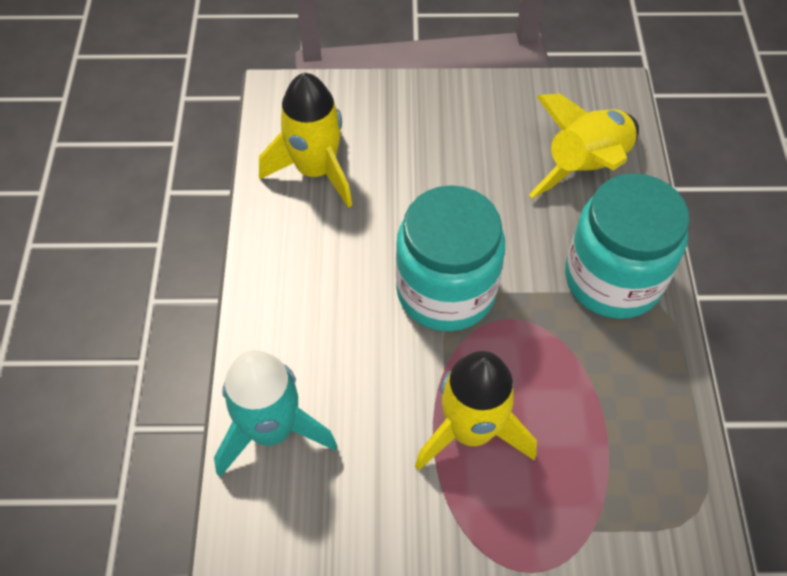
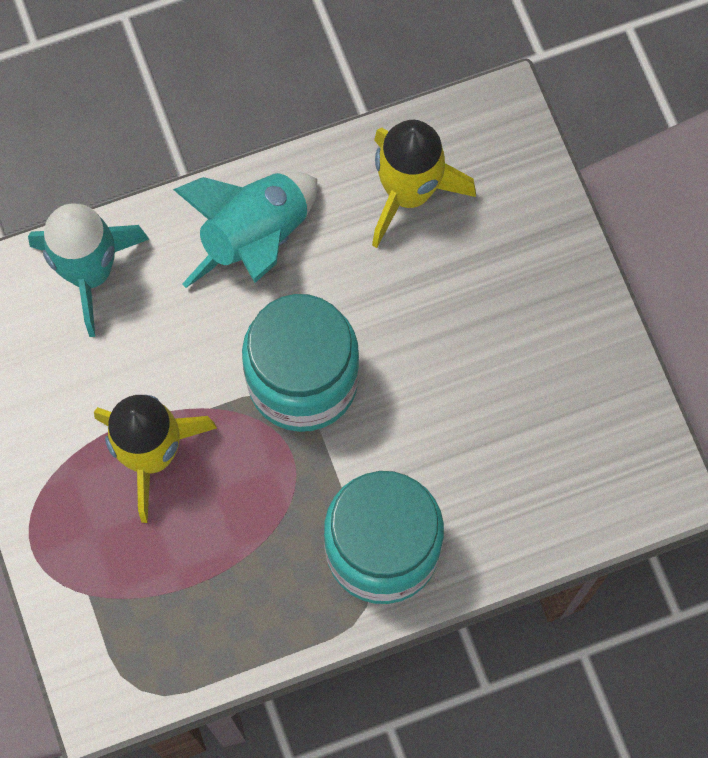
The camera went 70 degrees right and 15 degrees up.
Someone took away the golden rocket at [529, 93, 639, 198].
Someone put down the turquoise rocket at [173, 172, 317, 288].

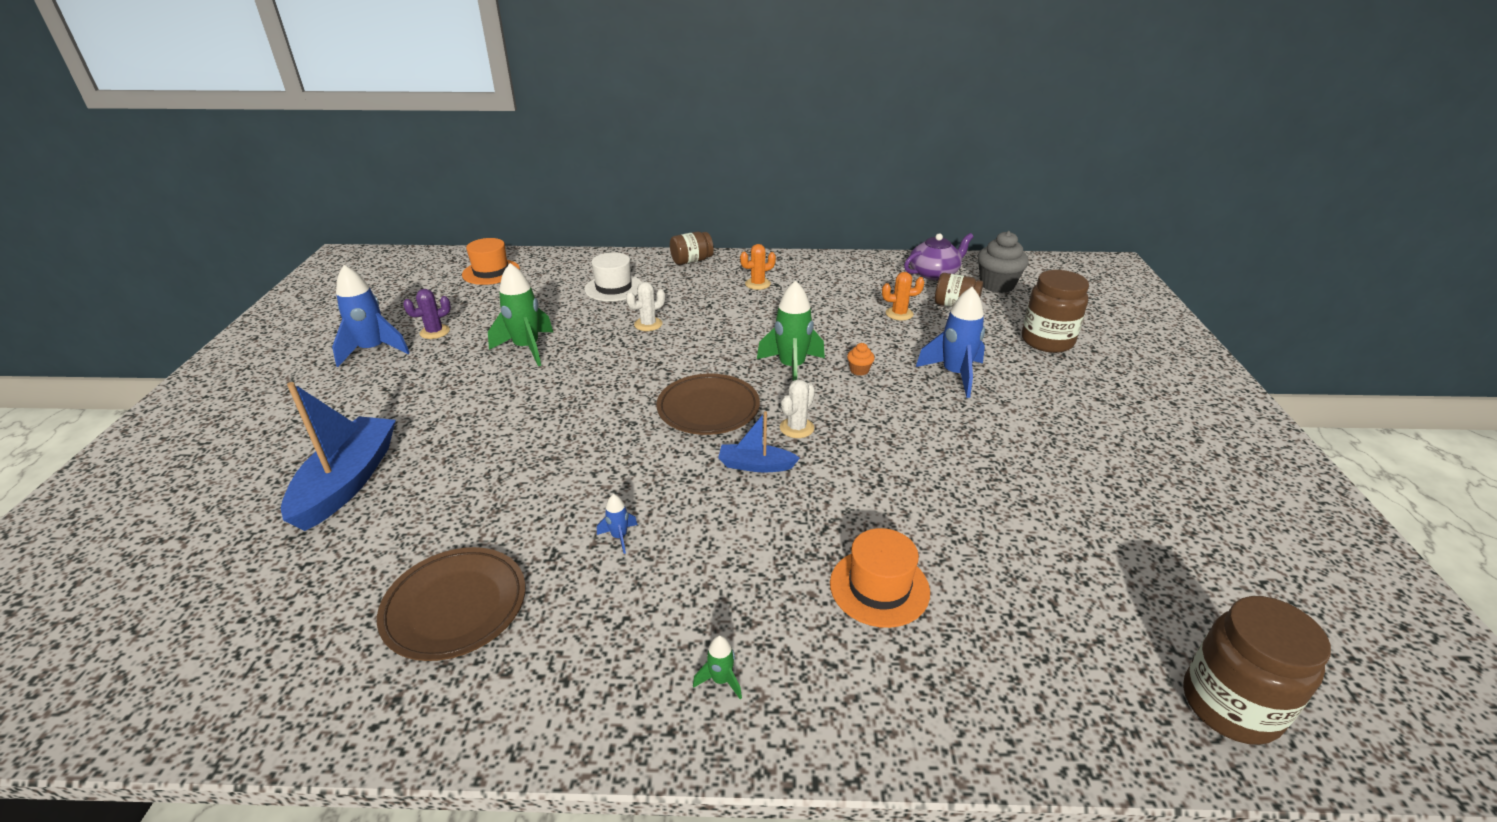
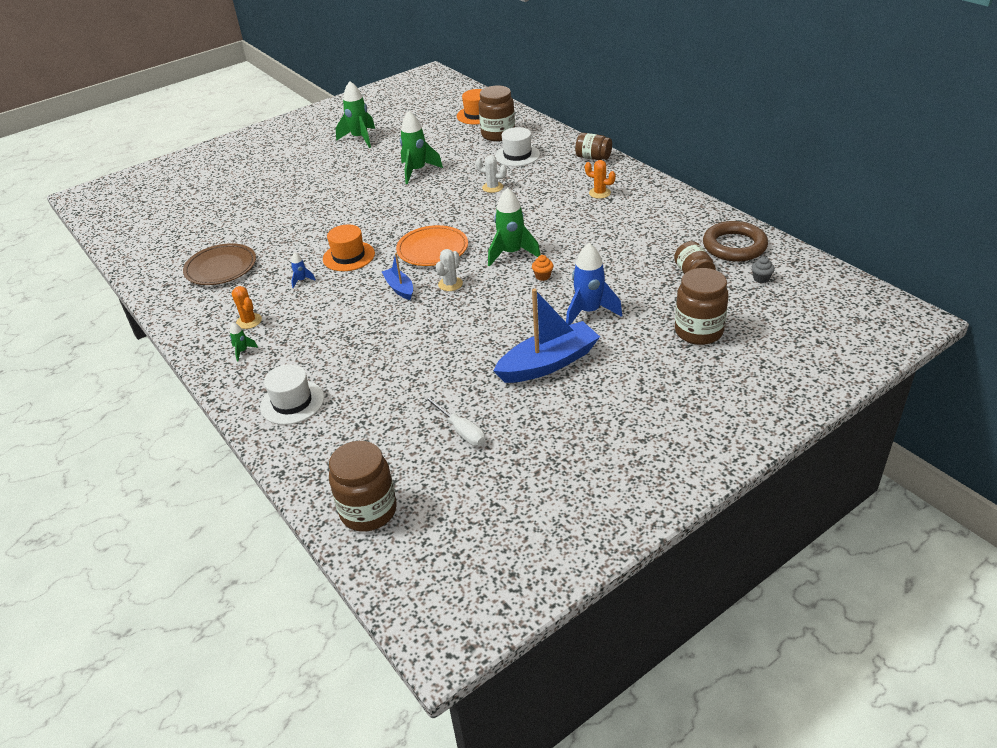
The camera went 55 degrees right and 5 degrees up.
Someone took away the royal purple saguaro cactus at [403, 289, 451, 339].
Someone put down the snow-white tall hat at [260, 364, 324, 425].
Someone put down the snow-white flat screwdriver at [424, 395, 486, 446].
Someone put down the dark brown preserve jar at [479, 86, 515, 141].
Someone carried the royal blue sailboat from [281, 382, 396, 531] to [493, 289, 600, 383].
Someone carried the bright orange tall hat from [830, 528, 930, 628] to [323, 224, 375, 271].
Someone carried the bright orange saguaro cactus from [882, 272, 924, 320] to [231, 286, 262, 329].
Someone swapped the royal purple teapot at [904, 233, 973, 280] for the dark brown ring at [703, 221, 768, 262].
Someone repainted the royal blue rocket at [332, 265, 410, 367], which became the green rocket at [336, 81, 375, 148].
Someone repainted the dark brown dinner plate at [656, 374, 760, 435], which became the bright orange dinner plate at [396, 225, 468, 266].
Someone rotated the snow-white saguaro cactus at [780, 379, 815, 438] by 60 degrees counterclockwise.
Someone scaled the grey muffin at [977, 231, 1029, 293] by 0.46.

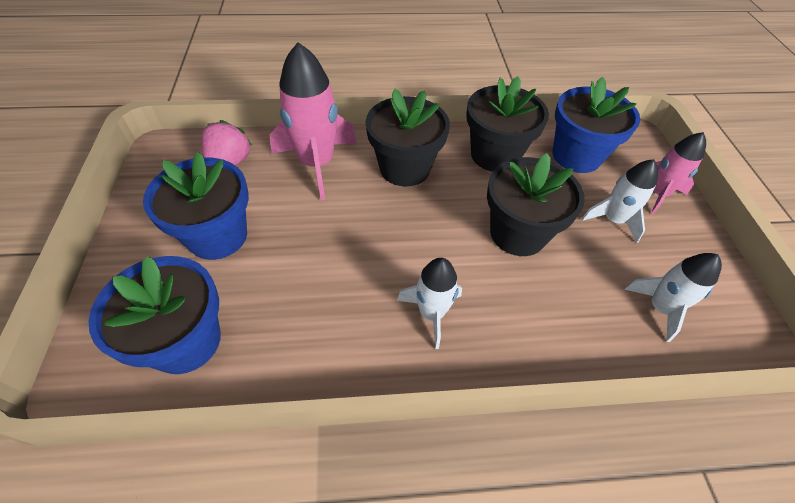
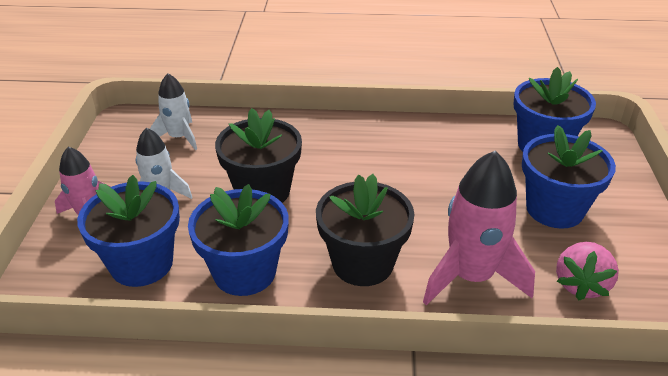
The camera went 170 degrees left and 15 degrees down.
Someone took away the snow-white rocket at [397, 258, 462, 349].
Someone repainted the ebony plant pot at [466, 76, 549, 172], which became the royal blue plant pot at [188, 184, 289, 296].

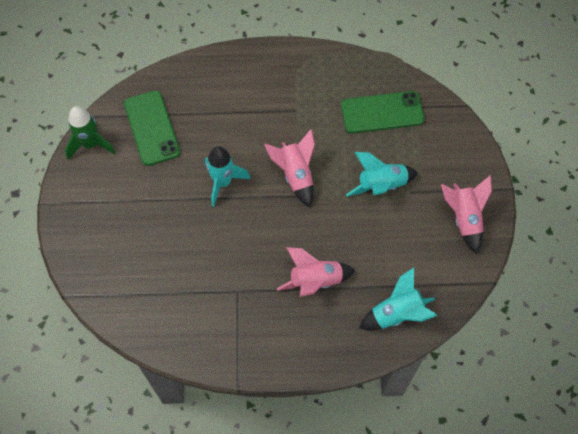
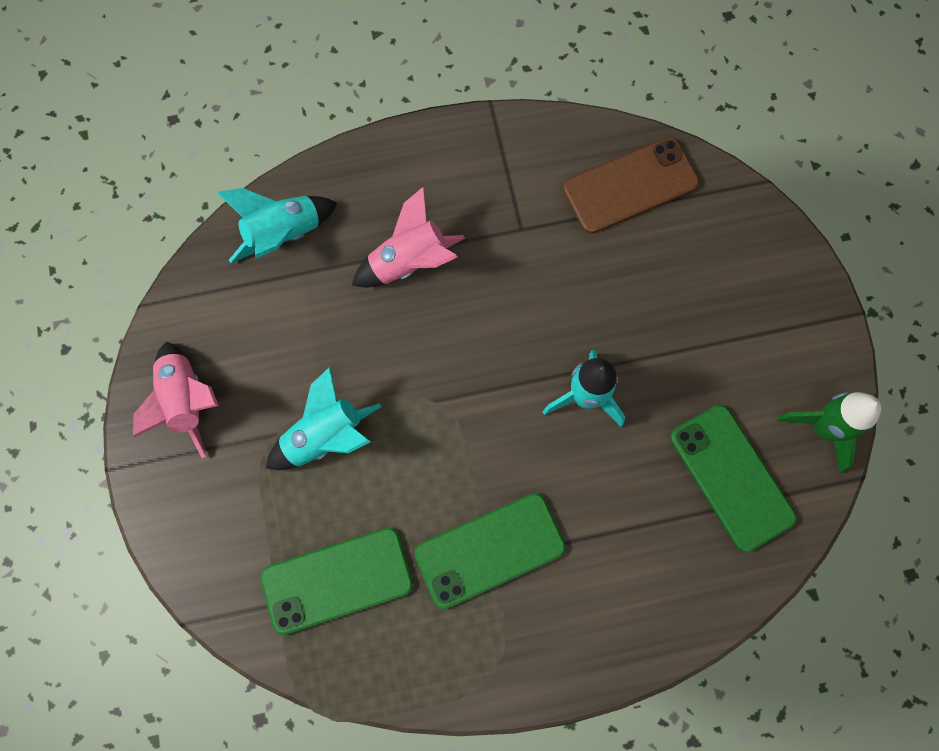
The camera went 170 degrees right and 10 degrees up.
Someone took away the pink rocket at [264, 129, 315, 208].
Someone put down the green phone at [414, 493, 566, 609].
Someone put down the dark brown phone at [563, 137, 699, 234].

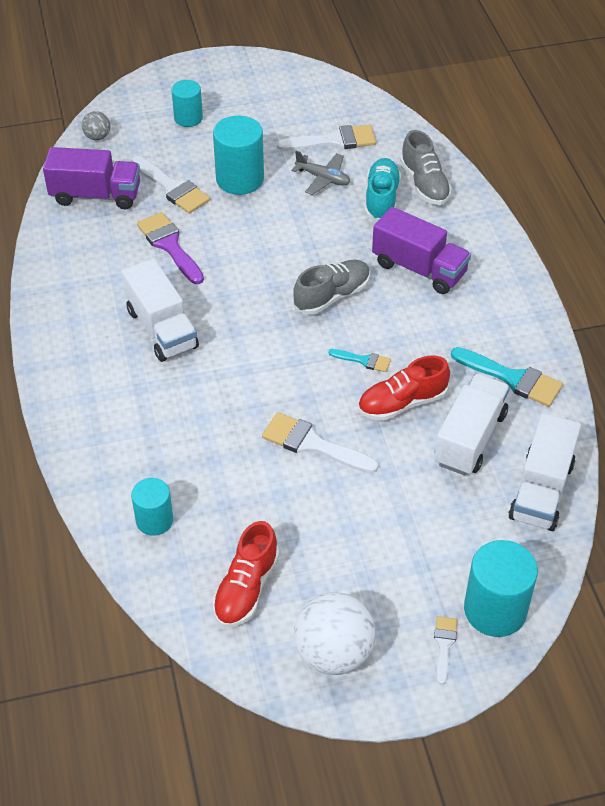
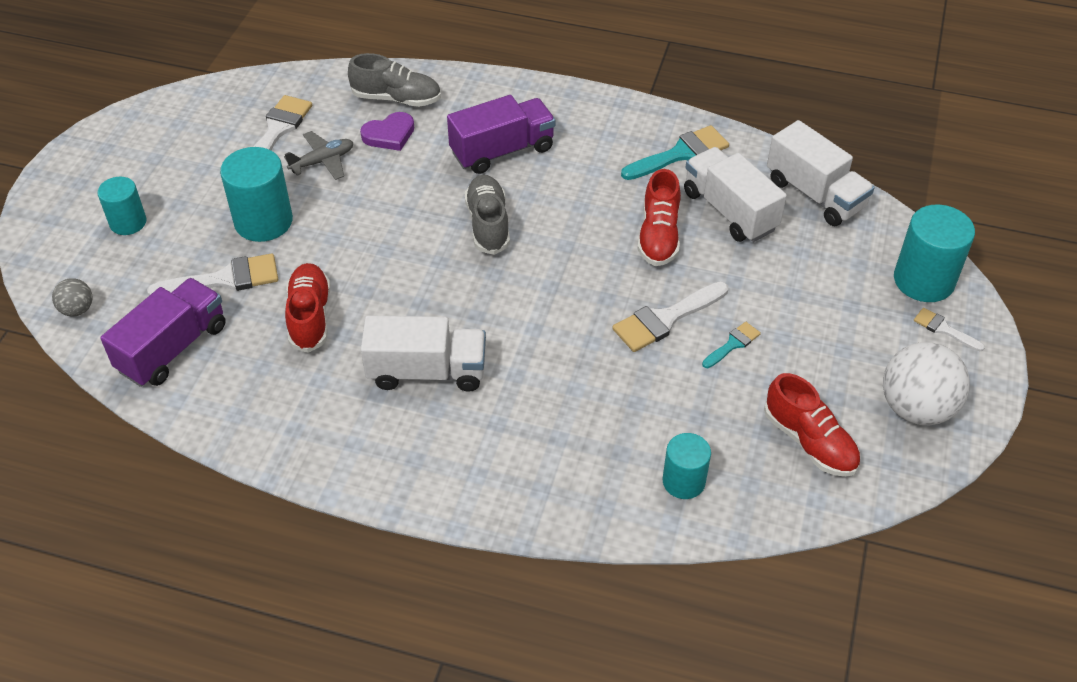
The camera went 60 degrees left and 0 degrees up.
Someone carried the turquoise paintbrush from [328, 349, 391, 372] to [702, 322, 761, 368].
Someone swapped the royal purple paintbrush at [137, 212, 204, 284] for the crimson lace-up shoe at [285, 263, 330, 353].
Someone swapped the turquoise lace-up shoe at [365, 158, 401, 221] for the royal purple heart at [360, 112, 415, 151].

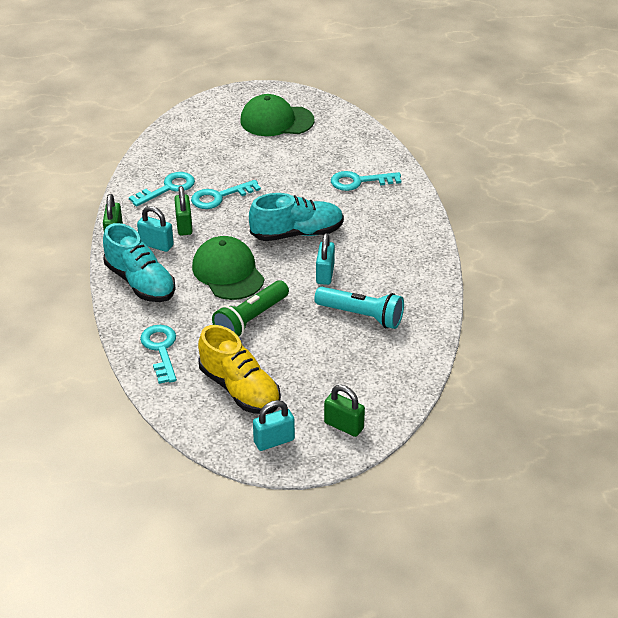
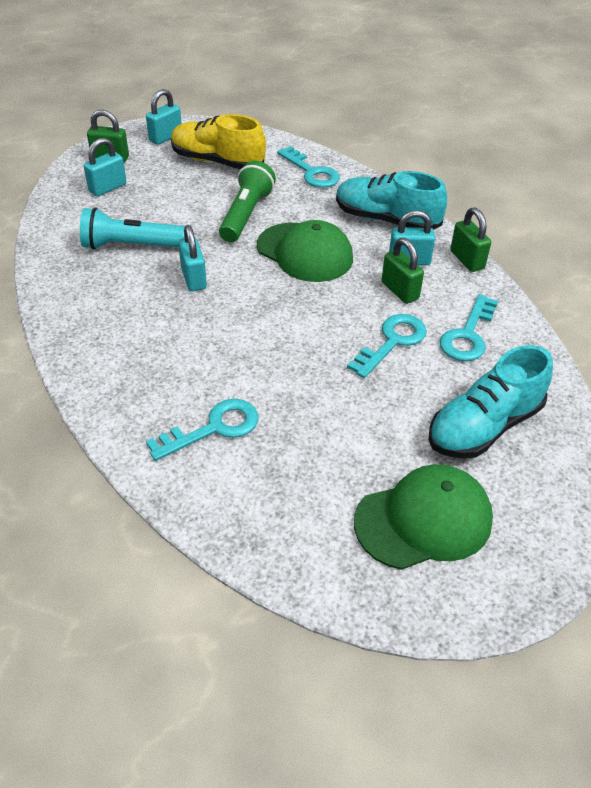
The camera went 155 degrees right and 5 degrees up.
Someone put down the turquoise lock at [84, 138, 127, 196].
Someone carried the turquoise lace-up shoe from [249, 193, 344, 241] to [429, 345, 553, 458].

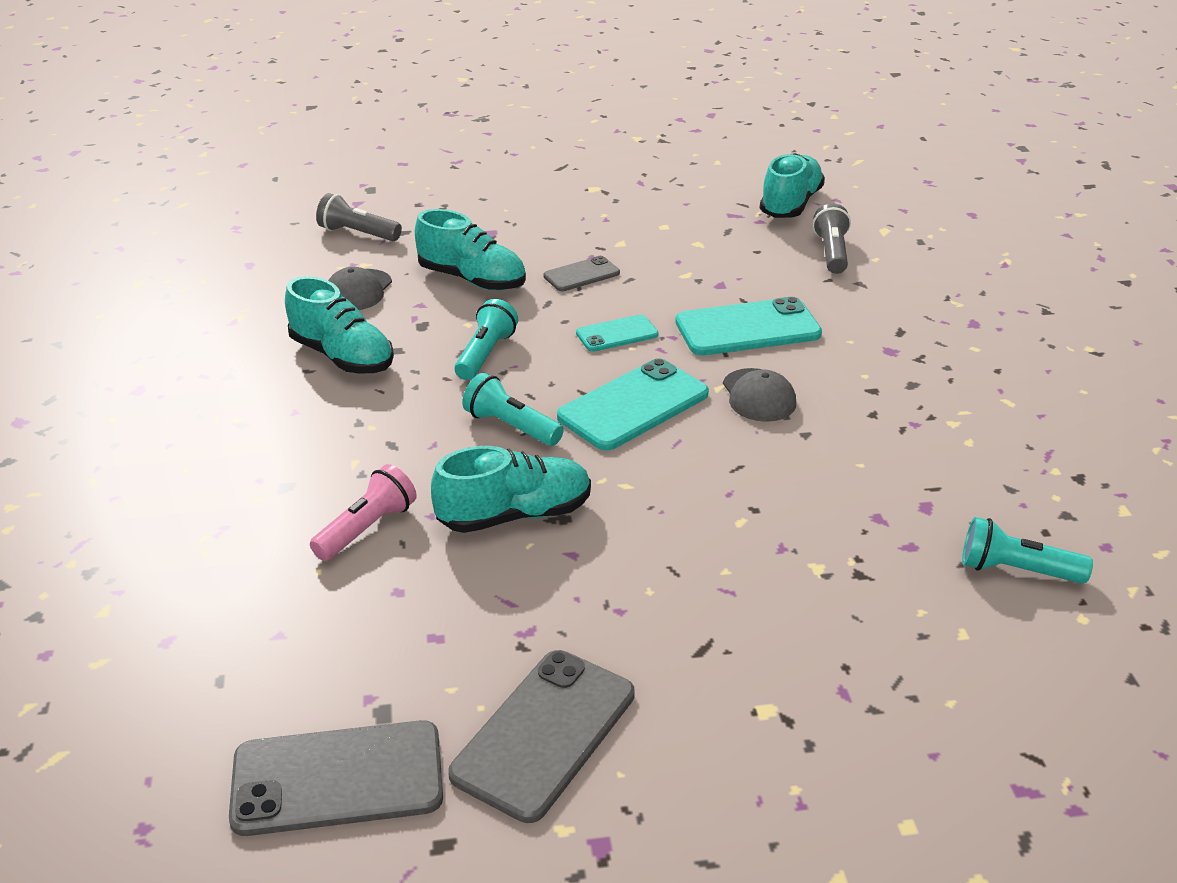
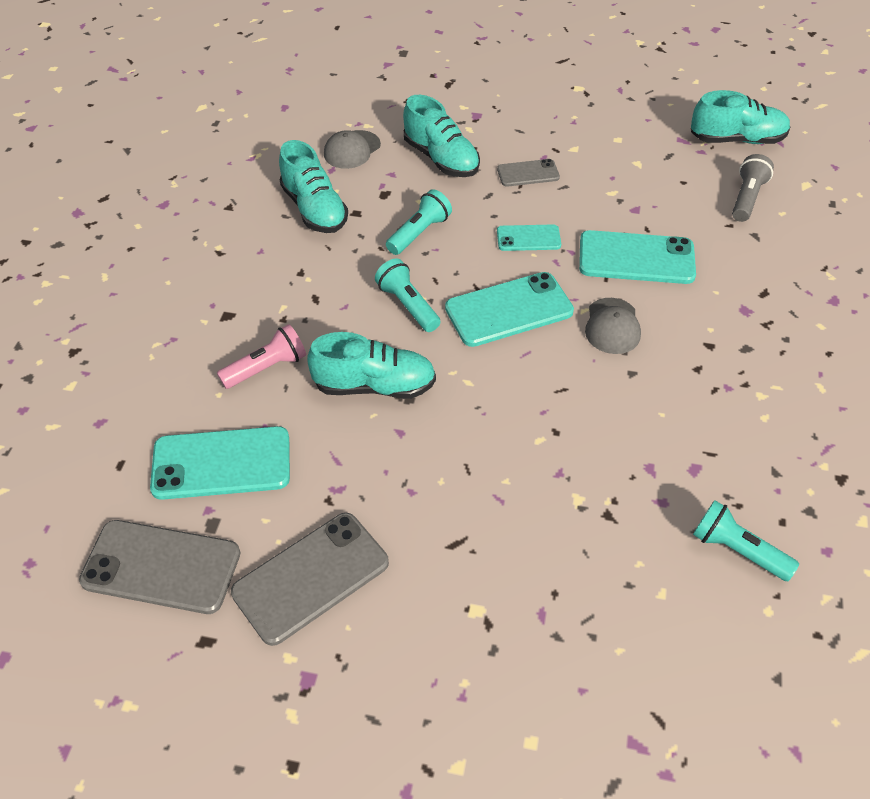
The camera went 20 degrees right and 15 degrees up.
Someone took away the grey torch at [316, 193, 402, 241].
Someone put down the turquoise phone at [150, 426, 290, 500].
Someone rotated the turquoise lace-up shoe at [760, 153, 825, 218] by 45 degrees clockwise.

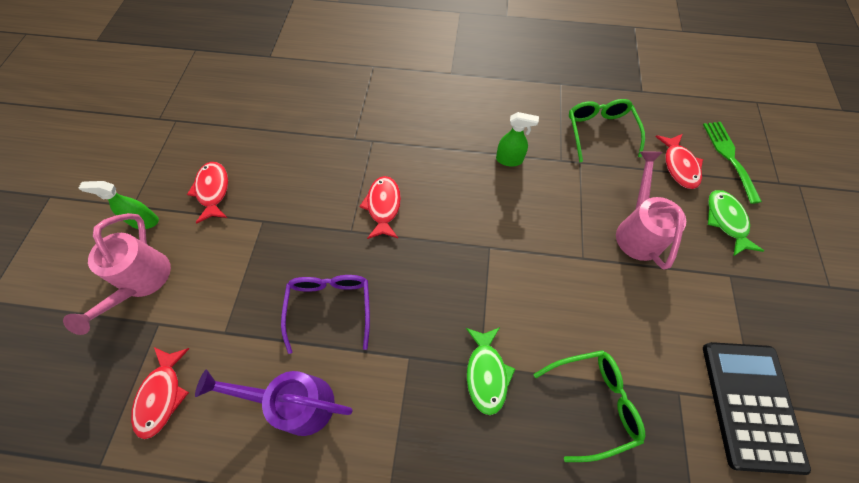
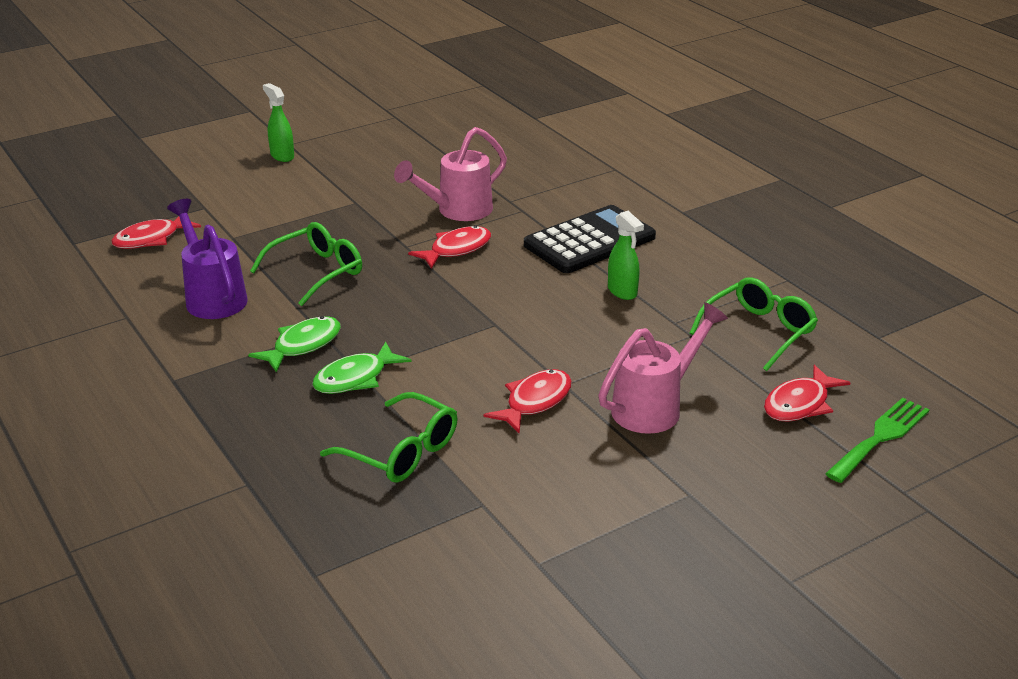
The camera went 50 degrees right and 30 degrees down.
Someone carried the pink watering can from [63, 213, 171, 335] to [394, 127, 507, 221].
Someone carried the crimson fish from [187, 162, 228, 224] to [484, 369, 572, 434].
Someone carried the ebony adding machine from [703, 342, 811, 475] to [524, 205, 656, 273].
Someone carried the green fish from [708, 190, 764, 256] to [248, 316, 341, 372].
Someone repainted the royal purple eyeglasses at [281, 275, 370, 354], which became the green eyeglasses at [250, 222, 362, 306].

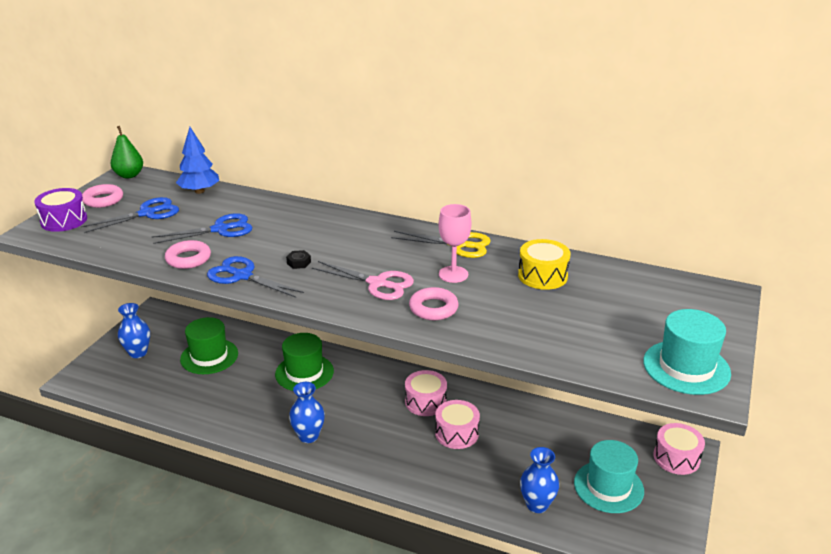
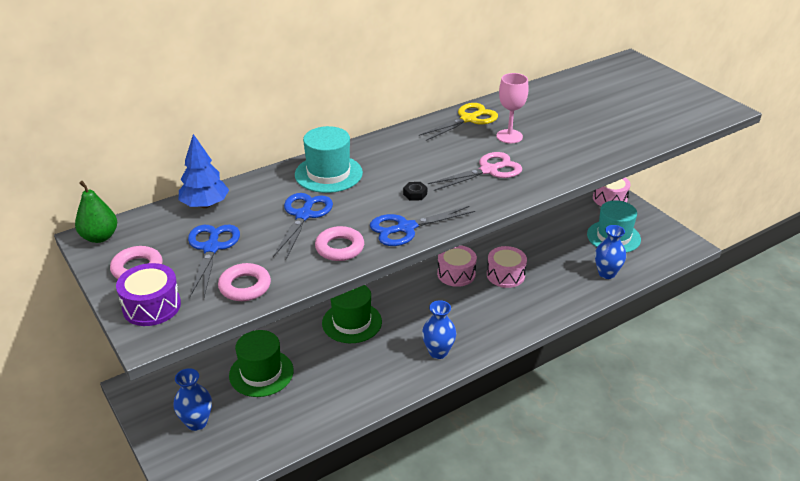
The camera went 55 degrees left and 5 degrees up.
Someone took away the golden toy drum at [518, 239, 571, 290].
Someone carried the pink ring from [409, 287, 459, 320] to [218, 263, 271, 301].
Someone carried the turquoise tall hat from [643, 309, 731, 395] to [295, 126, 363, 193].

